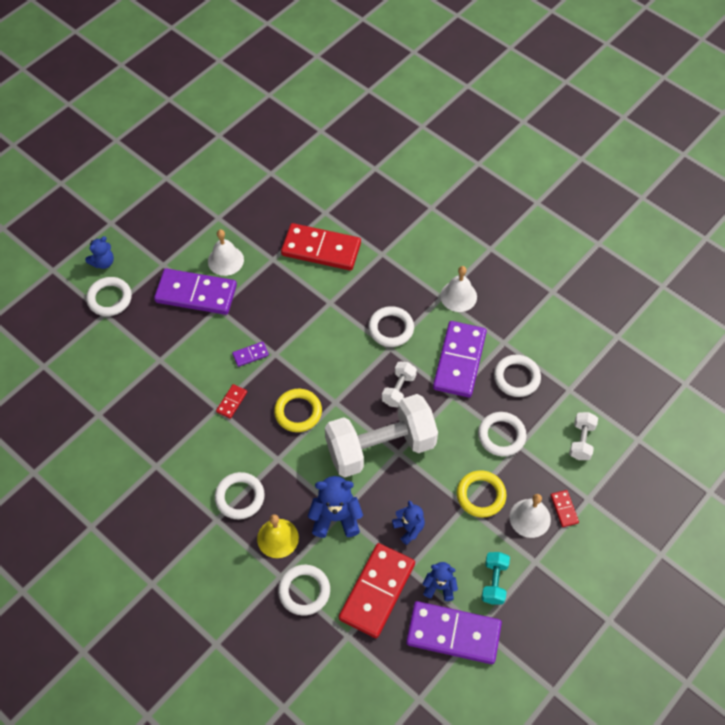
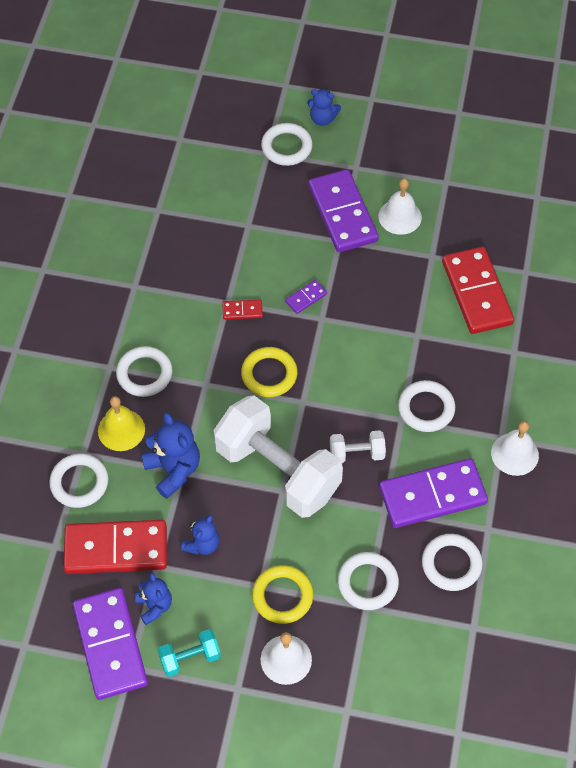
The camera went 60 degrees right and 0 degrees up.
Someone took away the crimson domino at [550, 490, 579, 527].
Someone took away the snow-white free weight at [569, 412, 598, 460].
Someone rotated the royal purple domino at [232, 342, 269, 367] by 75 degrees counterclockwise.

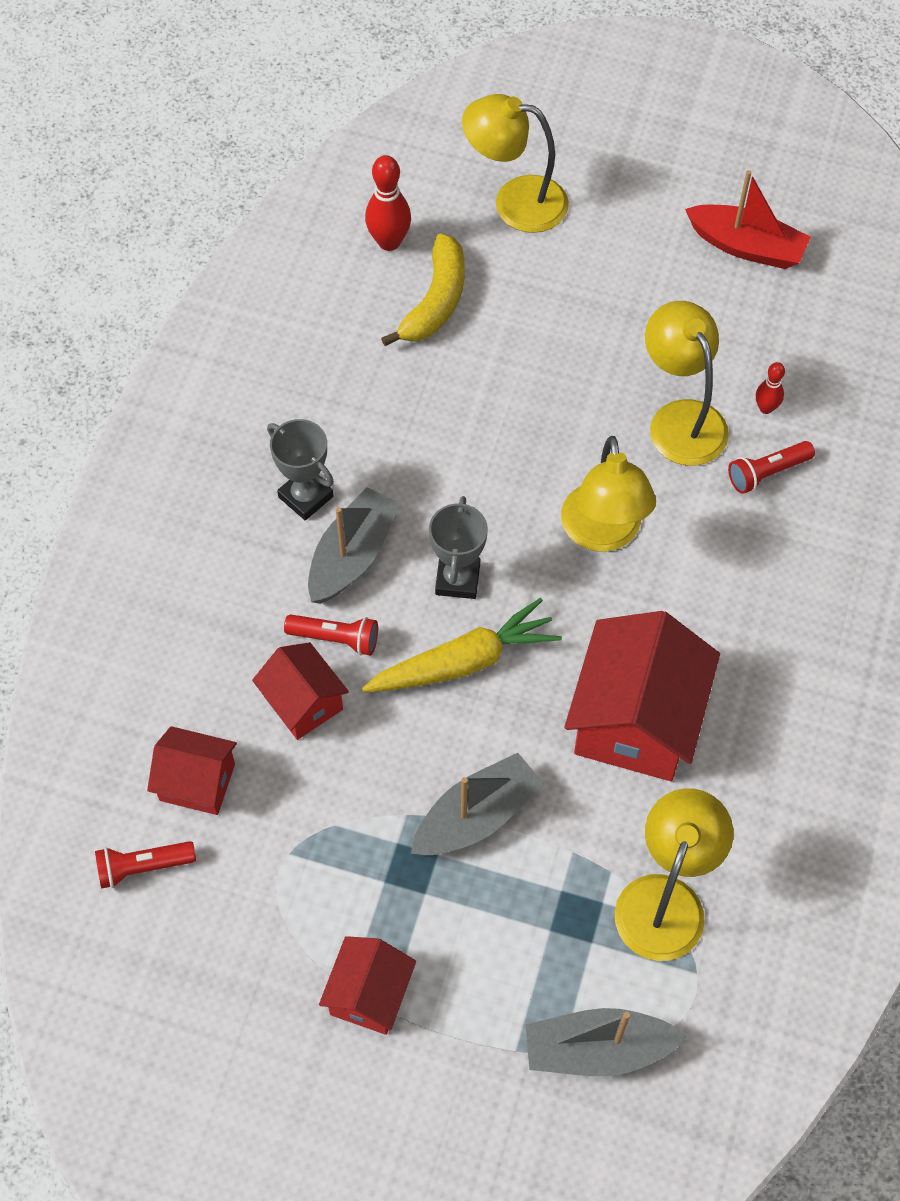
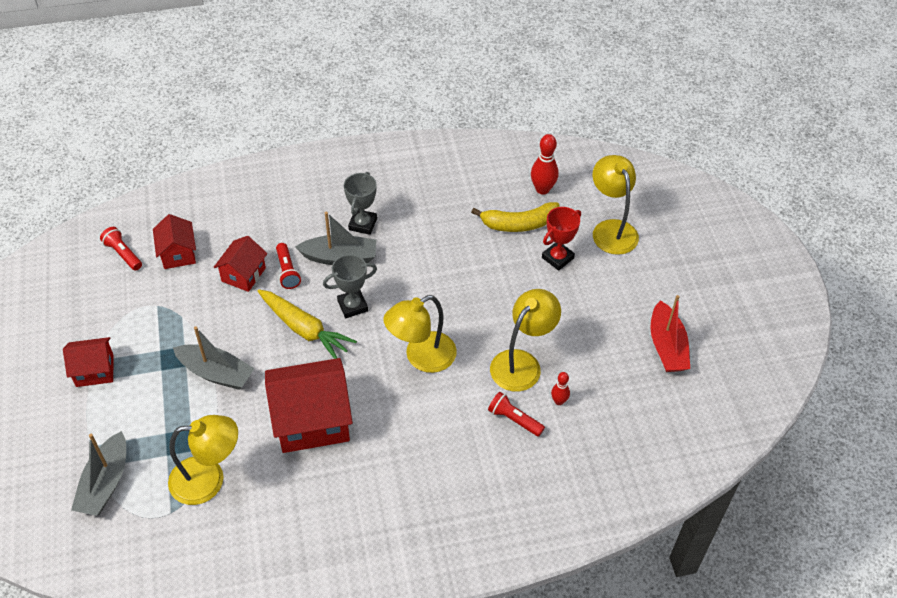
The camera went 60 degrees right and 10 degrees down.
Someone put down the crimson award cup at [542, 207, 581, 271].
Someone rotated the grey sailboat at [526, 1008, 687, 1076] by 135 degrees counterclockwise.

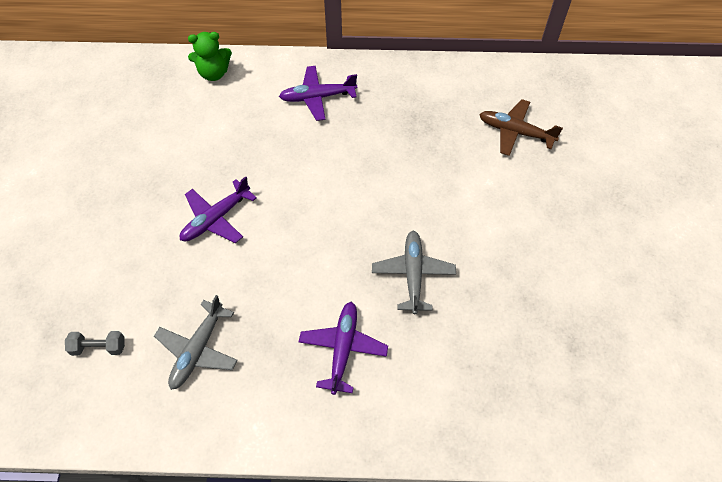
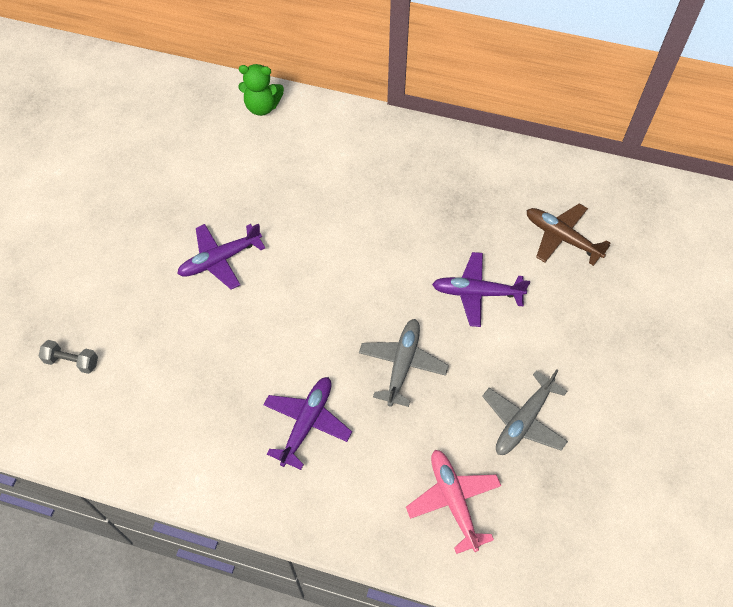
The camera went 15 degrees right and 0 degrees up.
Someone put down the pink plane at [406, 450, 501, 554].
Someone carried the grey plane from [154, 295, 238, 390] to [482, 369, 568, 455].
Someone carried the royal purple plane from [279, 66, 357, 121] to [432, 252, 530, 327].

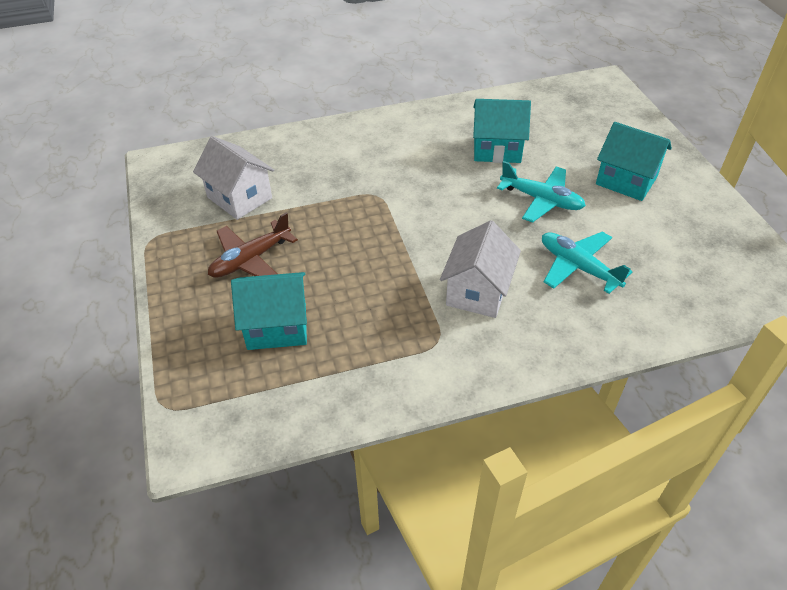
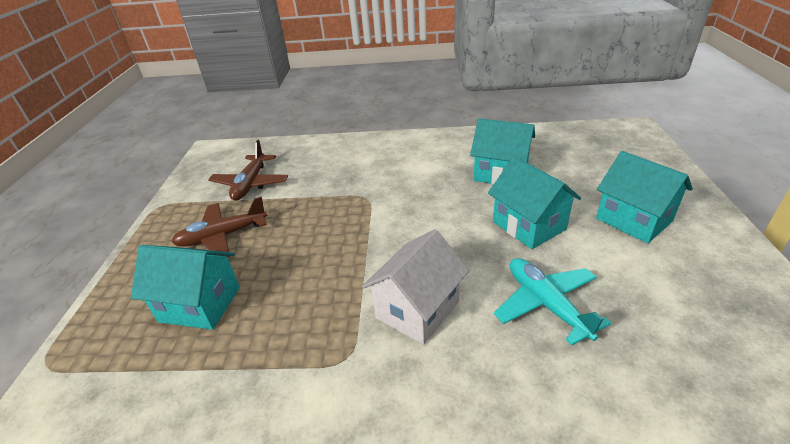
The camera went 20 degrees right and 10 degrees down.
Someone swapped the snow-white house at [193, 136, 274, 220] for the dark brown plane at [208, 140, 288, 201].
Someone swapped the turquoise plane at [497, 161, 586, 223] for the turquoise house at [488, 156, 581, 249].

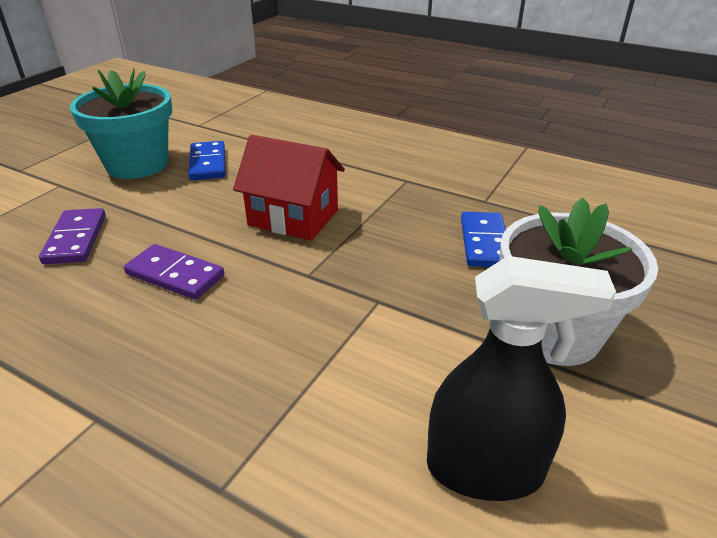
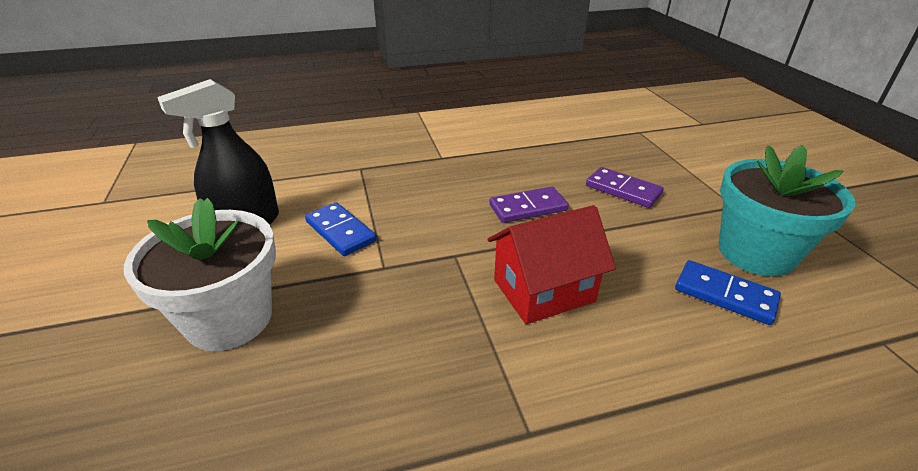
The camera went 135 degrees right and 0 degrees up.
Someone carried the royal blue domino from [461, 212, 506, 267] to [305, 202, 377, 256].

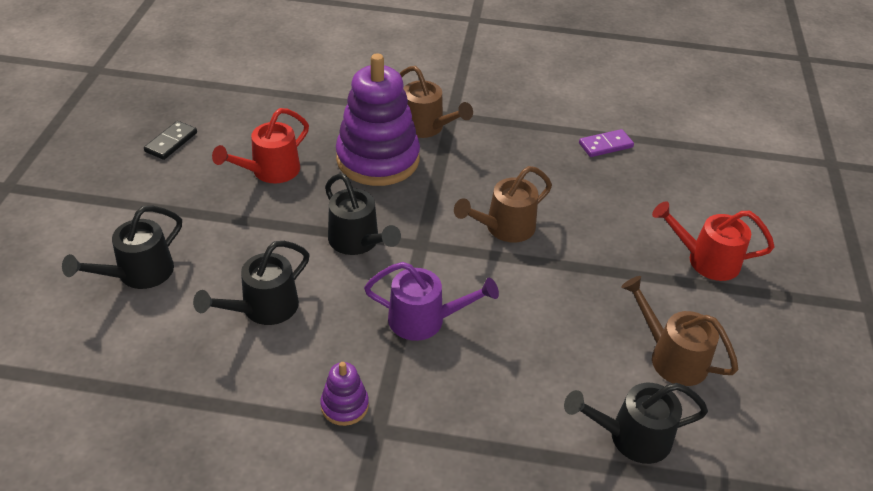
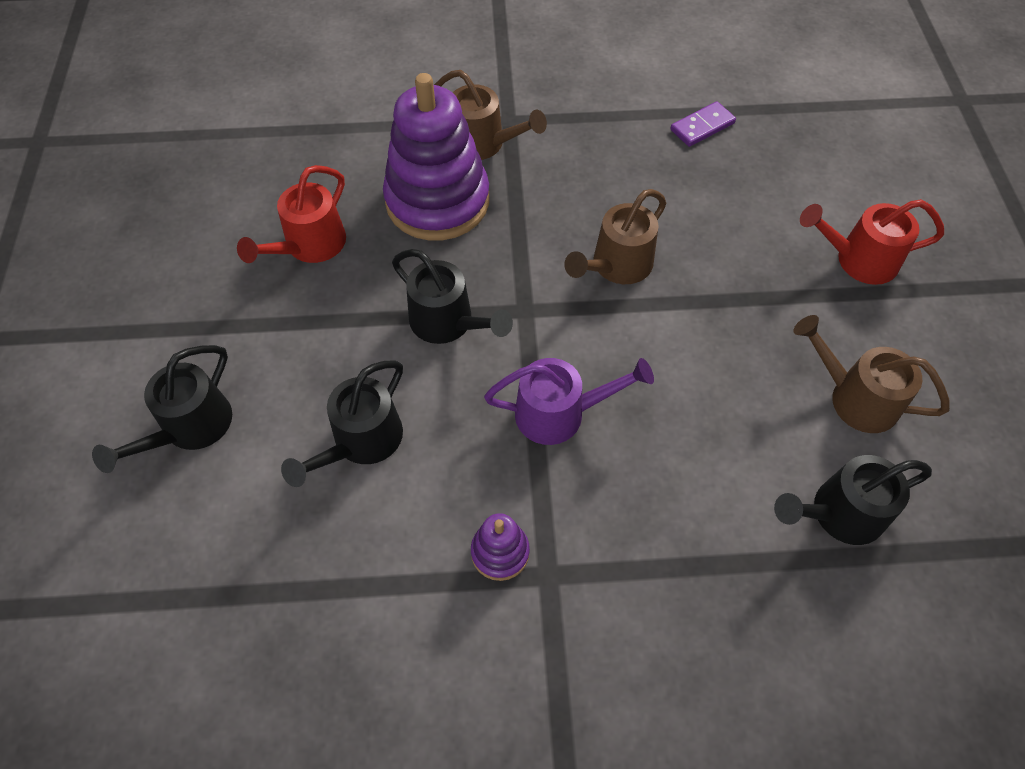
The camera went 10 degrees left and 15 degrees up.
Someone took away the ebony domino at [144, 121, 197, 160].

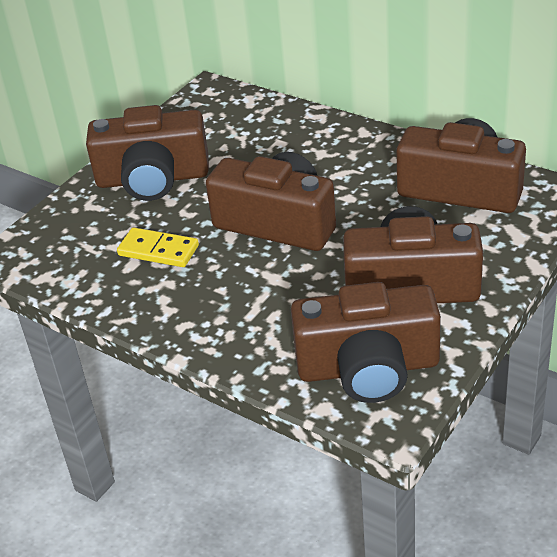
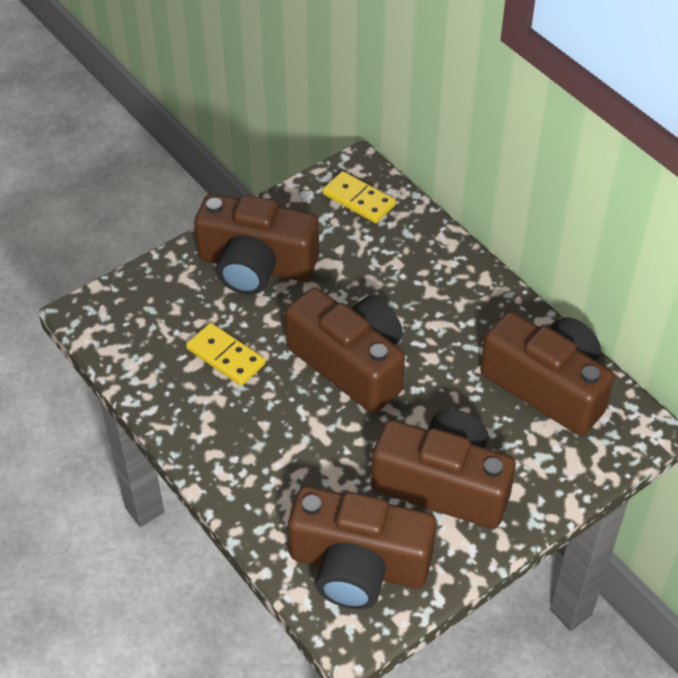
The camera went 15 degrees right and 10 degrees up.
Someone put down the golden domino at [323, 171, 396, 223].

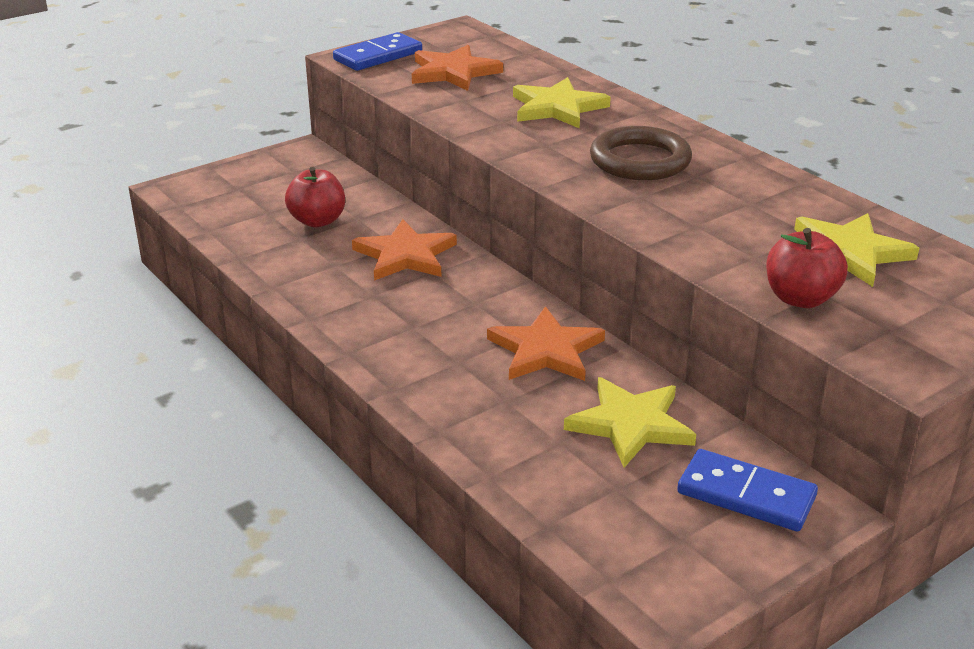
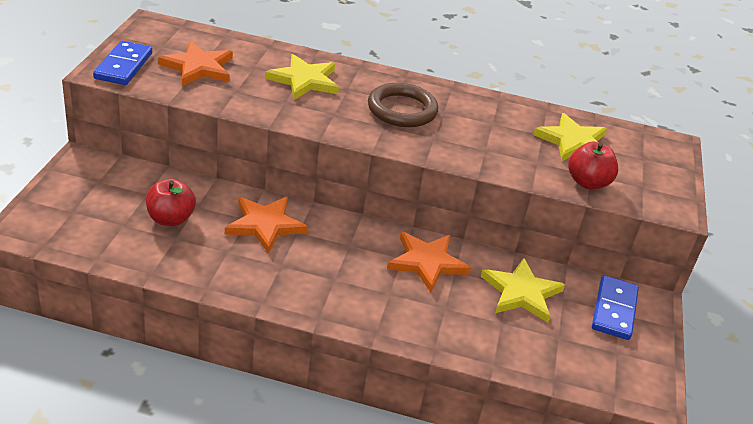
The camera went 45 degrees left and 5 degrees up.
Someone rotated the royal blue domino at [677, 449, 818, 531] by 60 degrees counterclockwise.

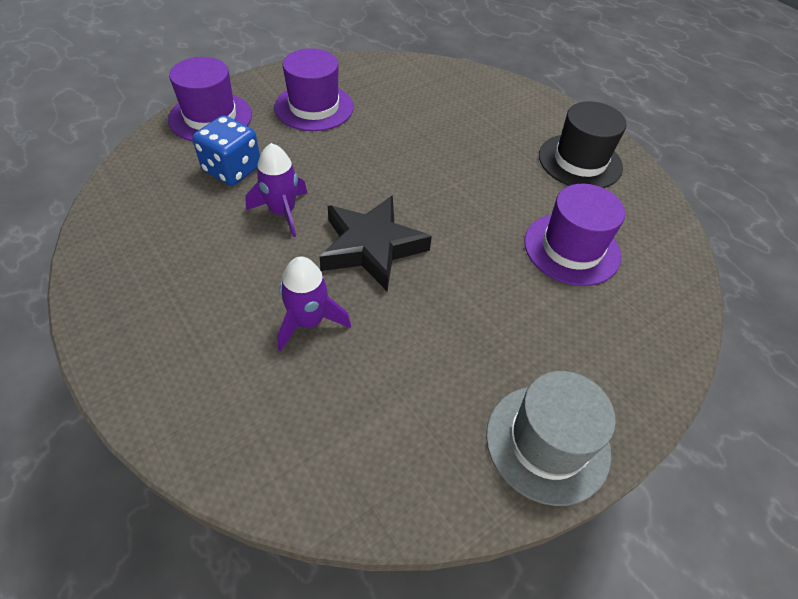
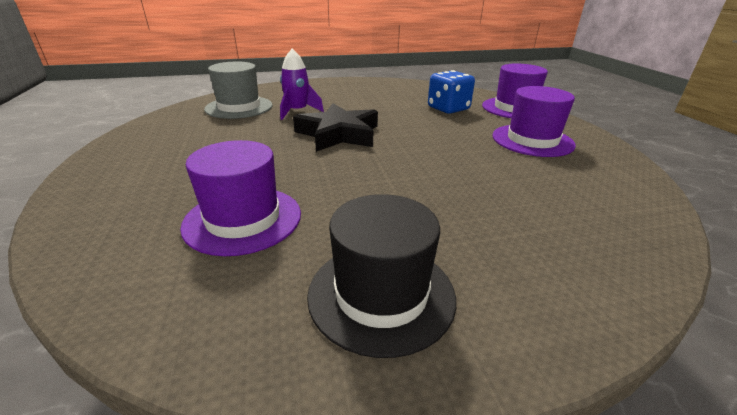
The camera went 115 degrees right and 20 degrees down.
Someone took away the royal purple rocket at [245, 143, 307, 237].
Someone carried the grey tall hat from [486, 371, 616, 506] to [204, 62, 273, 119].

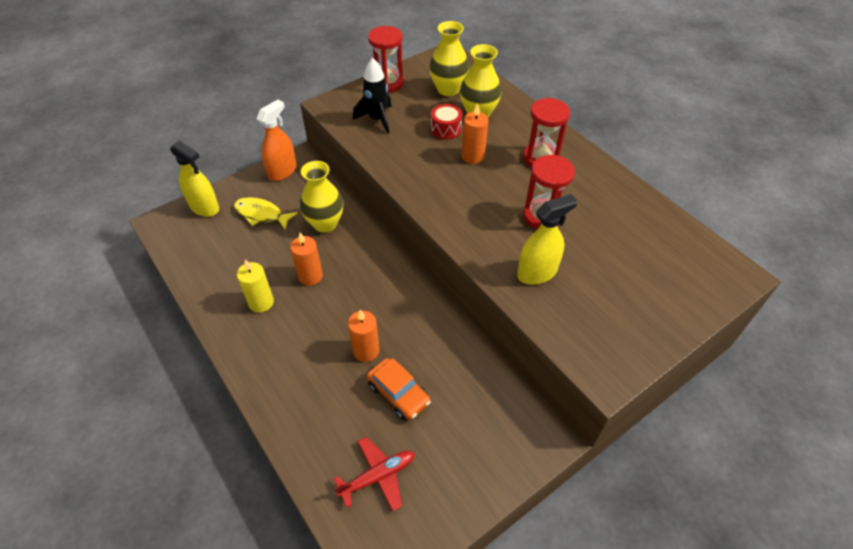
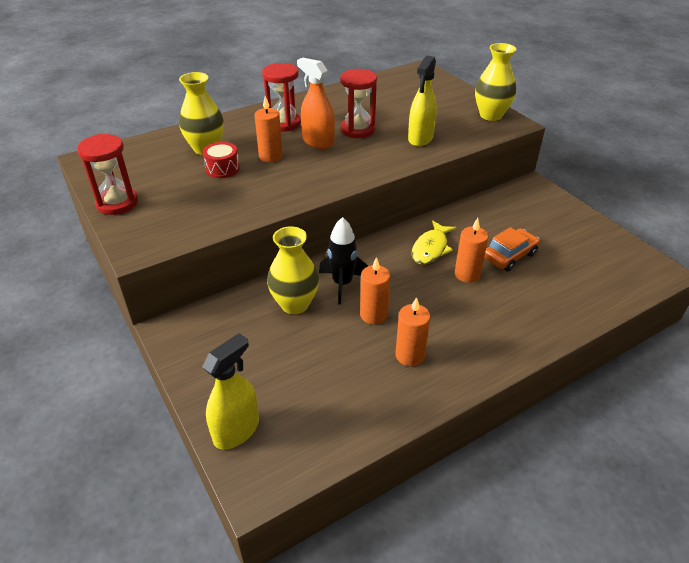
The camera went 85 degrees left and 10 degrees down.
Someone took away the crimson plane at [333, 437, 415, 511].
Someone carried the golden fish from [234, 197, 298, 230] to [411, 220, 457, 265].
Someone carried the bright orange spray cleaner from [257, 100, 297, 181] to [297, 57, 335, 149].
Someone carried the ebony rocket from [353, 58, 392, 134] to [319, 217, 368, 305].
Someone carried the golden vase from [429, 21, 469, 96] to [475, 43, 516, 121].
Someone repainted the golden pillar candle at [237, 259, 274, 313], which became the bright orange pillar candle at [395, 297, 430, 366].
Someone rotated the golden spray cleaner at [517, 194, 577, 285] by 135 degrees counterclockwise.

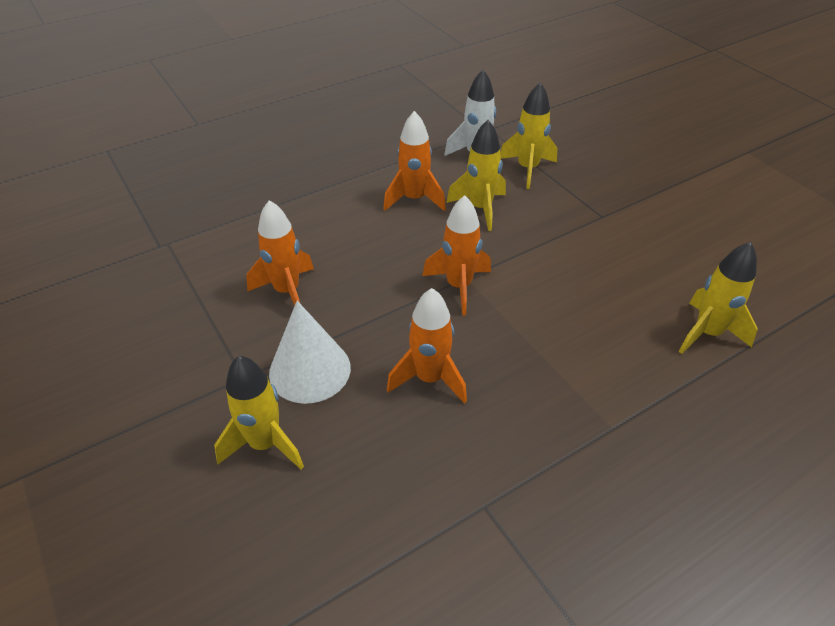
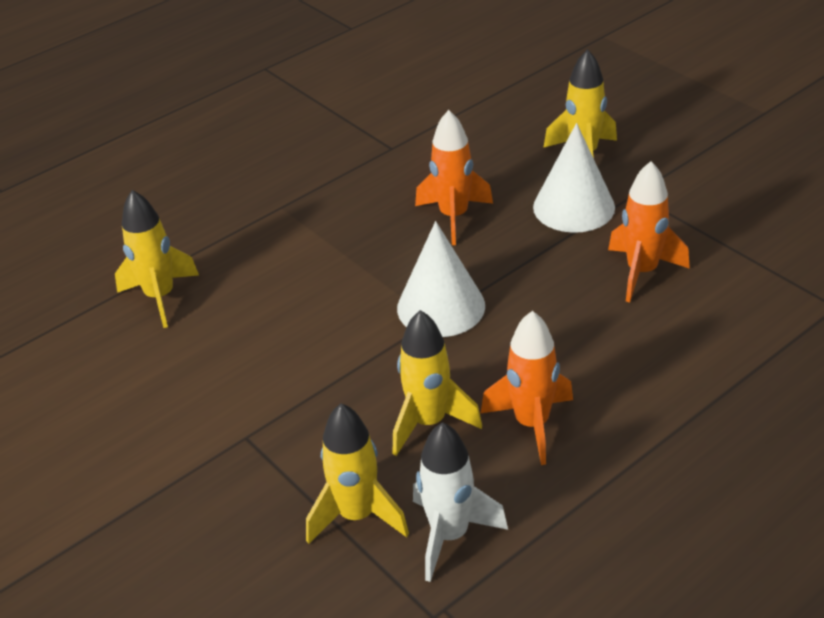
The camera went 175 degrees right and 5 degrees down.
Someone swapped the bright orange rocket at [422, 195, 491, 316] for the snow-white cone at [397, 221, 485, 337].

